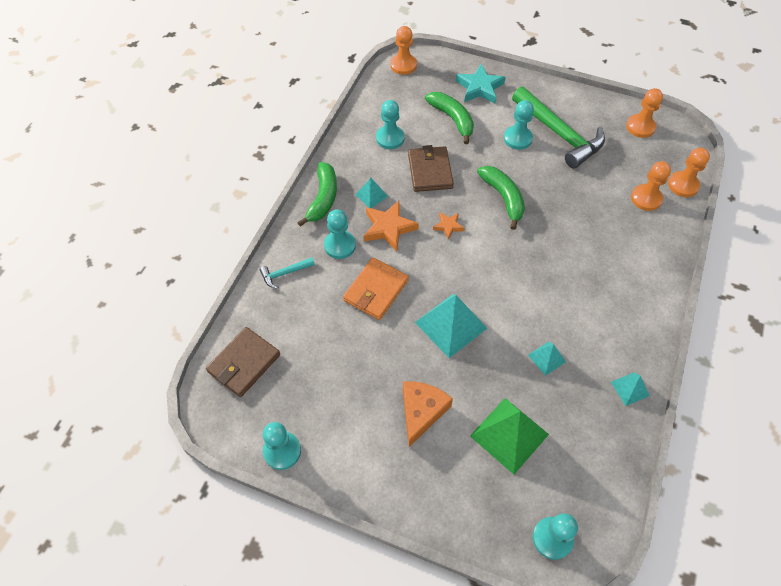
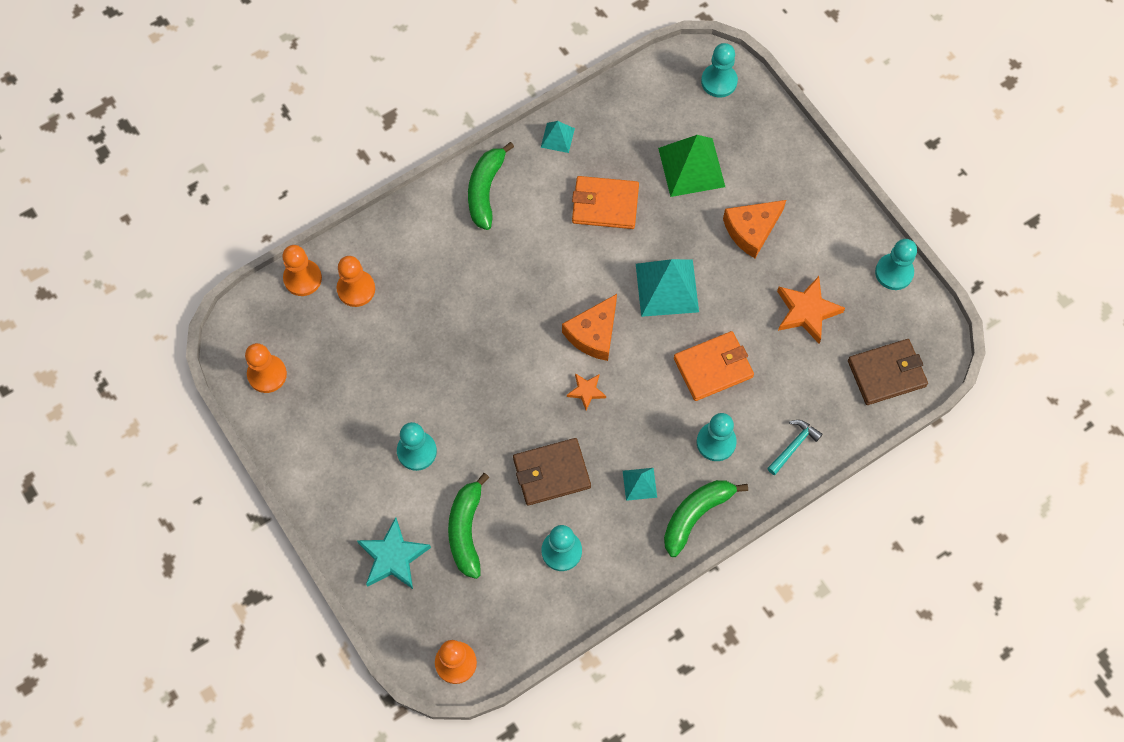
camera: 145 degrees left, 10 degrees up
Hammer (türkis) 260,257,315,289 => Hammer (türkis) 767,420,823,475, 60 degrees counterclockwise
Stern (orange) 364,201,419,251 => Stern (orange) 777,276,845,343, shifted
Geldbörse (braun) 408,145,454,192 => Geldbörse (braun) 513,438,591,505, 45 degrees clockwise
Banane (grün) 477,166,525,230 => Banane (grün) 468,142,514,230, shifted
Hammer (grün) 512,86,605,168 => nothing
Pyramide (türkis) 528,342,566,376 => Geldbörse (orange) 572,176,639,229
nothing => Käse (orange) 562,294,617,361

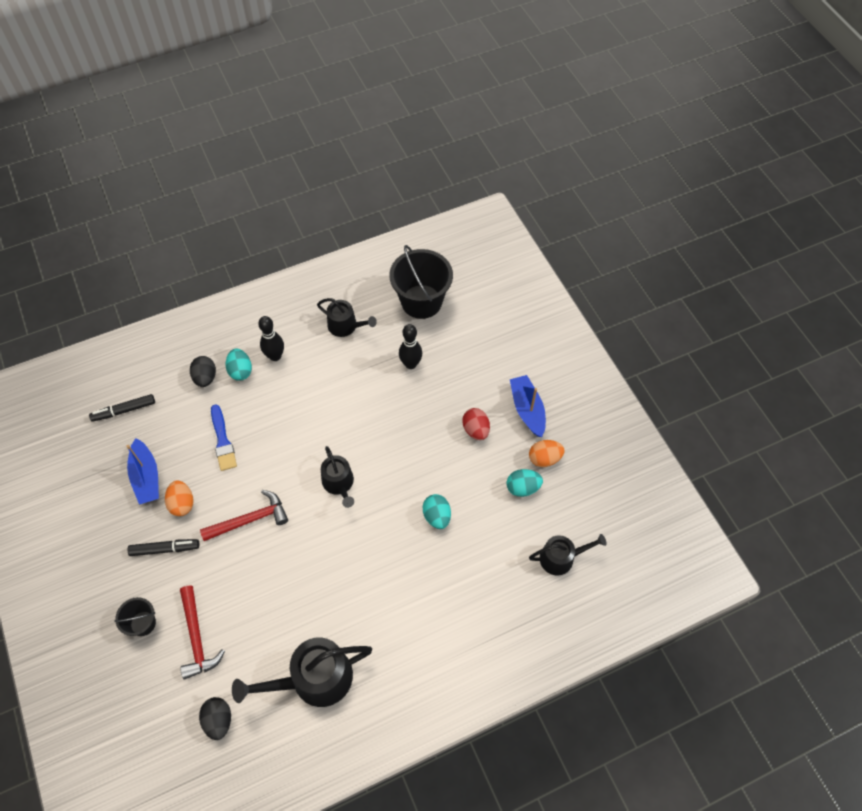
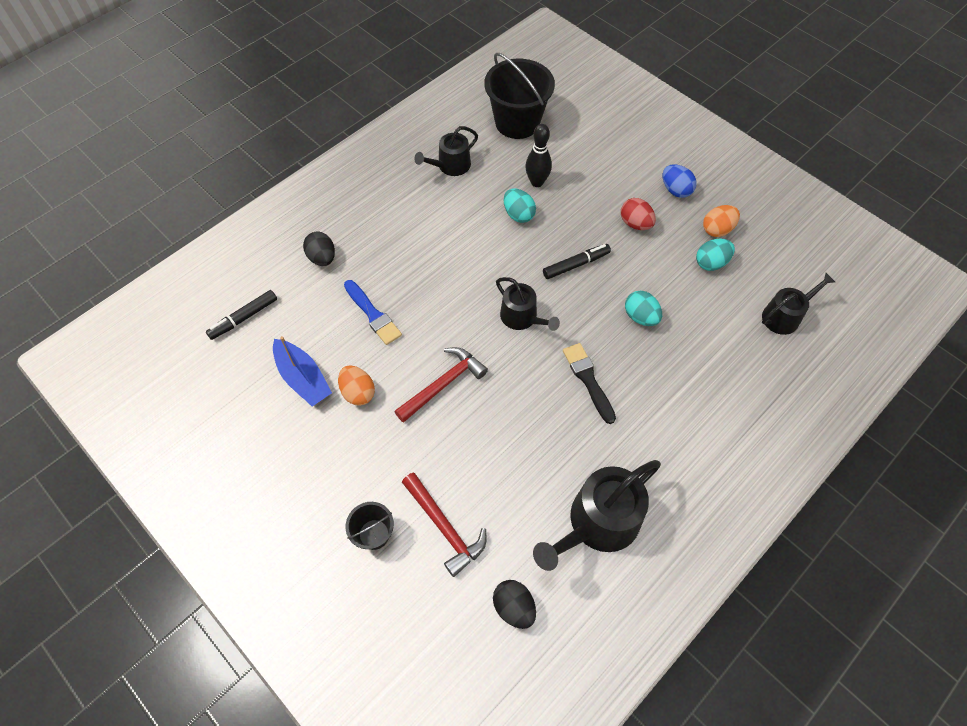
camera: 20 degrees left, 0 degrees up
Filzstift (schwarz) 128,539,199,556 => Filzstift (schwarz) 543,244,611,279, shifted
Ei (türkis) 226,349,252,381 => Ei (türkis) 504,189,536,223, shifted
Bowlingkegel (schwarz) 258,316,284,361 => nothing
Gießkanne (schwarz) 317,298,377,337 => Gießkanne (schwarz) 414,126,478,176, 135 degrees clockwise
Boot (blau) 510,375,546,437 => Ei (blau) 663,164,697,198
nothing => Pinsel (schwarz) 563,343,616,424

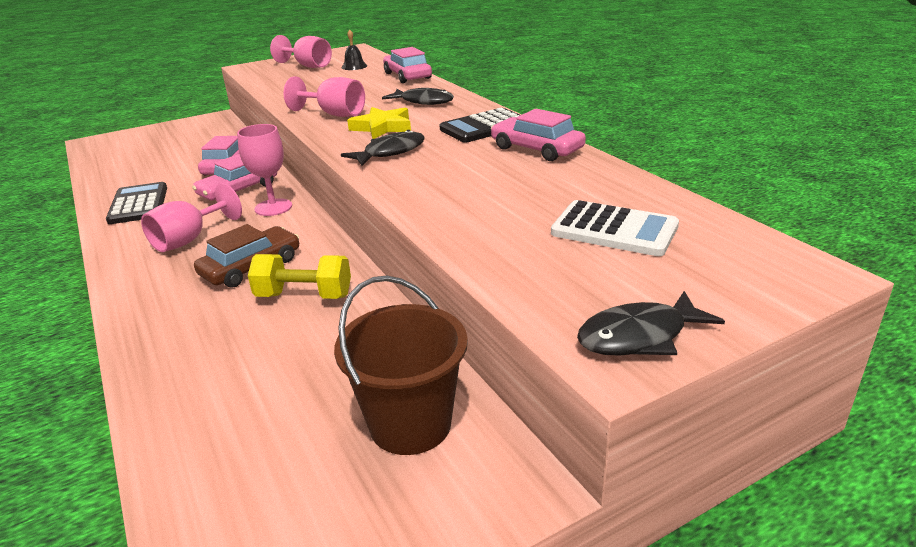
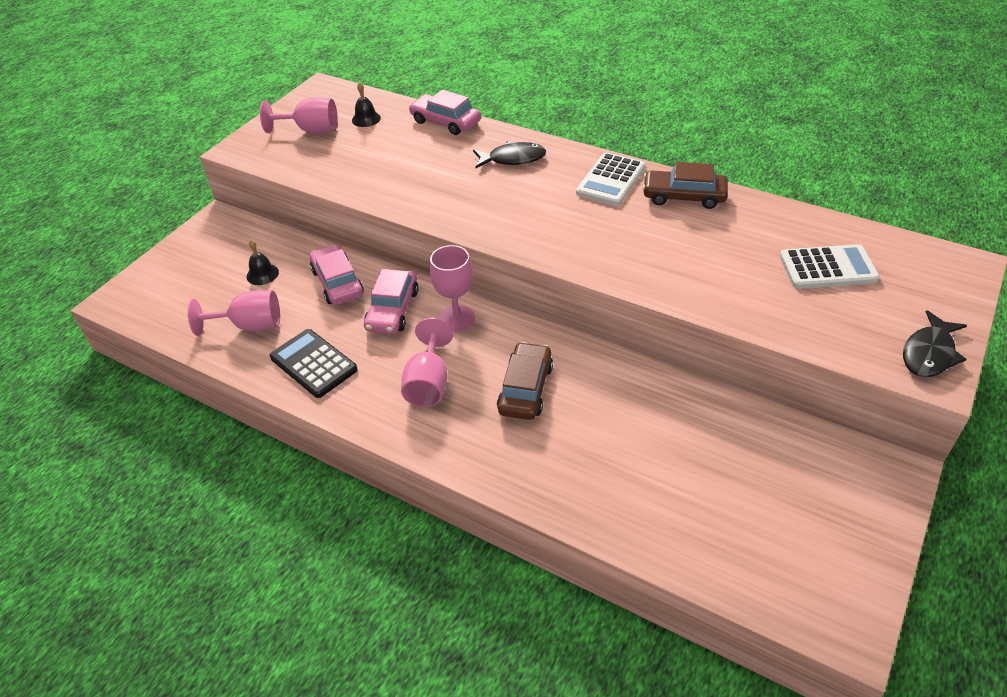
camera: 30 degrees left, 15 degrees up
Hantel (gelb) 248,254,351,299 => nothing
Kelch (rosa) 283,76,365,117 => Kelch (rosa) 187,290,280,336, shifted
Eimer (braun) 334,275,468,455 => nothing
Fisch (schwarz) 341,130,424,166 => nothing
Stern (gelb) 347,107,411,139 => nothing
Taschenrechner (schwarz) 439,108,520,143 => Taschenrechner (weiß) 576,153,645,206
Auto (rosa) 491,109,586,161 => Auto (braun) 642,162,728,209
nothing => Glocke (schwarz) 247,240,279,285

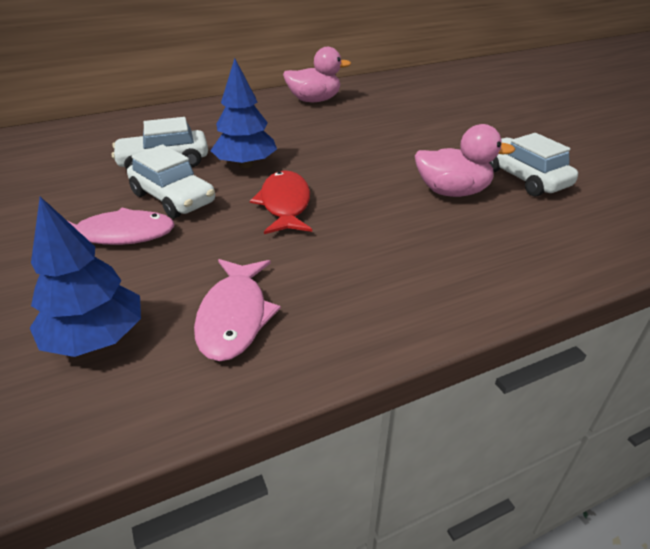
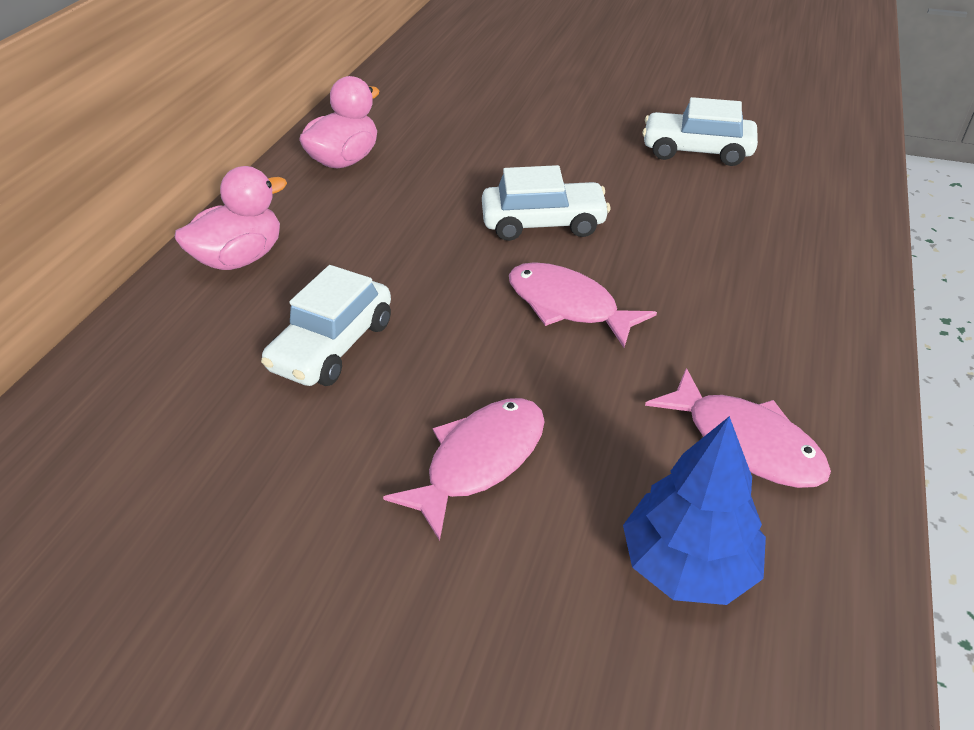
camera: 45 degrees left, 5 degrees up
Auto (weiß) 127,144,215,219 => Auto (weiß) 482,165,610,241, shifted
Baum (blau) 210,58,277,168 => nothing
Fisch (rot) 250,170,312,234 => Fisch (rosa) 509,262,657,348
Ente (rosa) 415,124,515,197 => Ente (rosa) 175,166,287,270, shifted

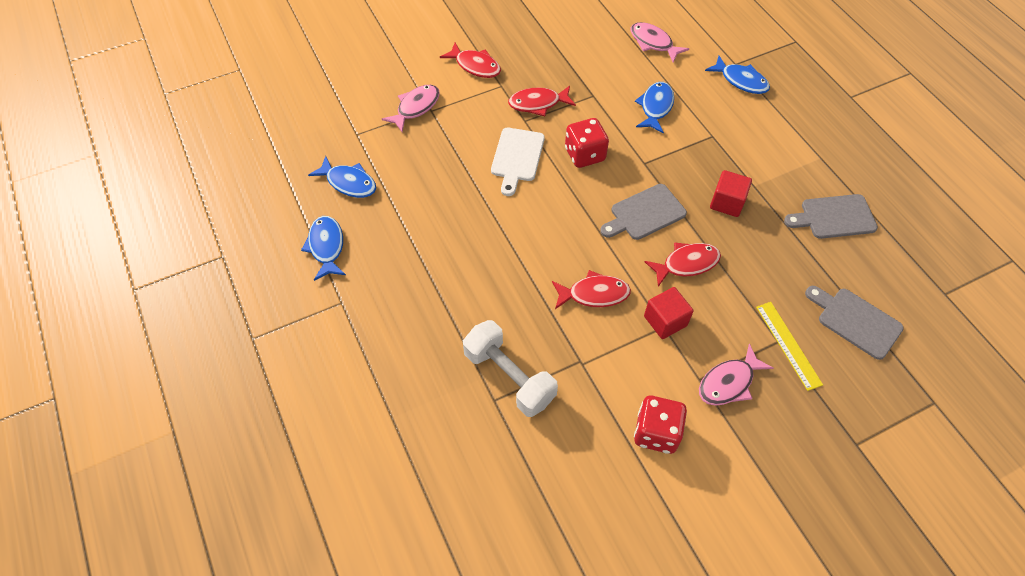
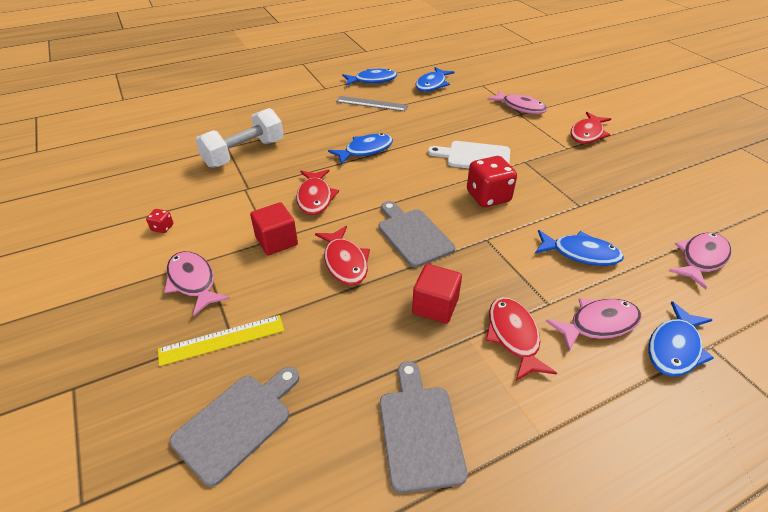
camera: 90 degrees right, 15 degrees down
Fisch (rot) 508,86,576,116 => Fisch (rot) 485,297,557,381, shifted
Spielwürfel (rot) 634,396,687,454 => Spielwürfel (rot) 146,209,173,233, x0.45
nothing => Fisch (blau) 328,133,393,165
nothing => Lineal (grau) 336,96,408,111
nothing => Fisch (rosa) 546,298,641,351

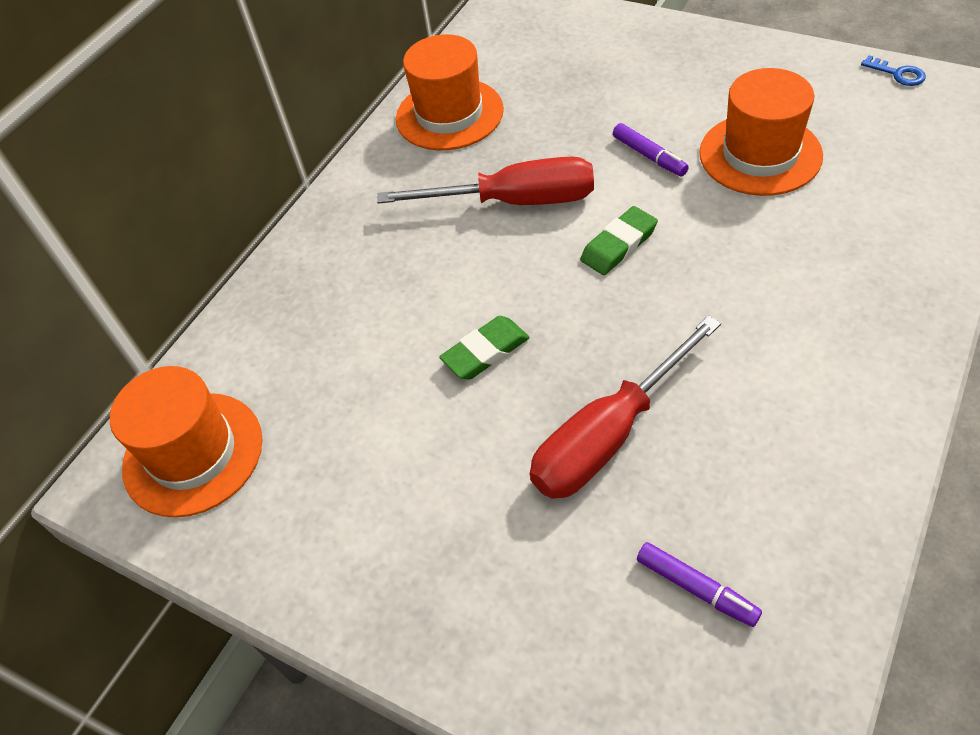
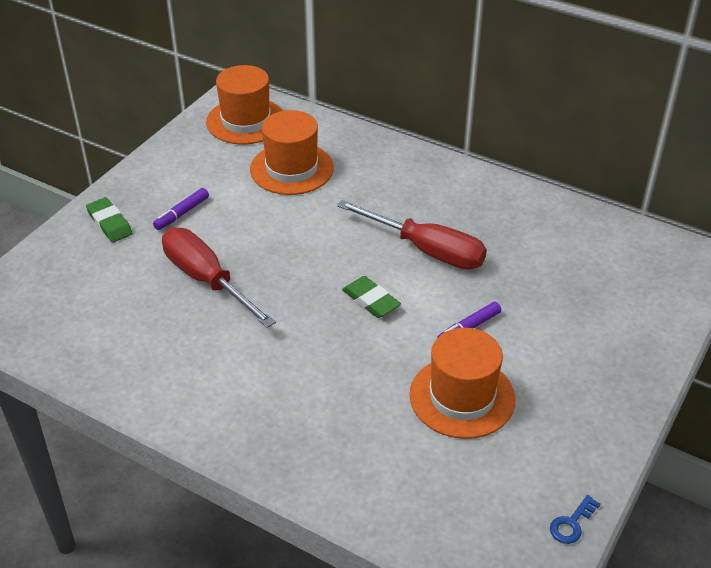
camera: 85 degrees right, 10 degrees down
Schraubenzieher (rot) 377,157,594,205 => Schraubenzieher (rot) 337,200,487,270, 60 degrees counterclockwise
Hut (orange) 396,34,504,150 => Hut (orange) 250,110,334,195, shifted
Radiergummi (grün) 439,316,530,380 => Radiergummi (grün) 86,197,133,243, shifted
Filzstift (lila) 637,542,762,627 => Filzstift (lila) 153,188,209,230, shifted

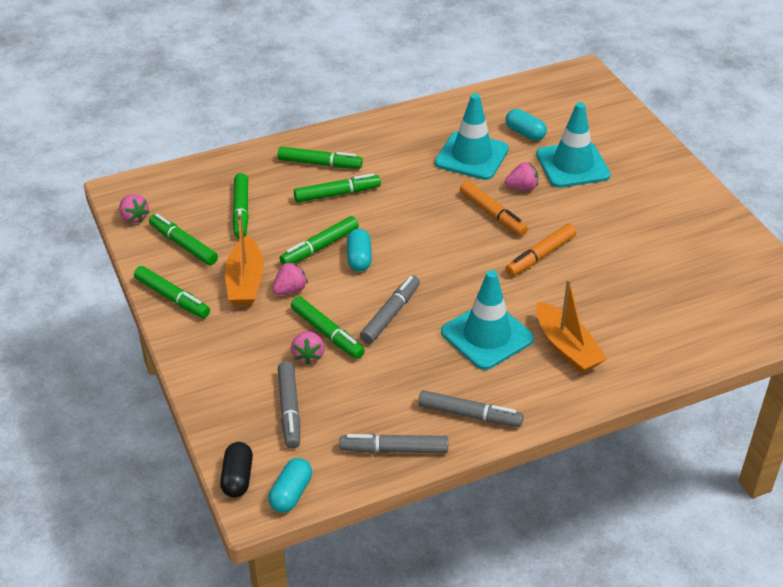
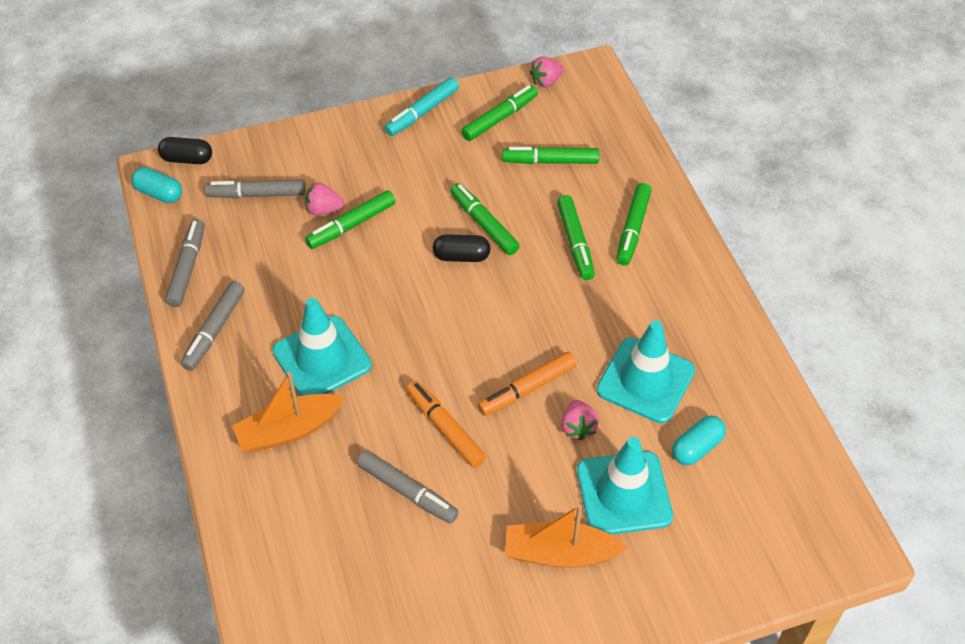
camera: 95 degrees right, 10 degrees up
Filzstift (grün) 134,266,210,318 => Filzstift (türkis) 384,77,459,136
Boot (orange) 225,214,264,306 => Boot (orange) 505,504,628,568, shifted
Erdbeere (rosa) 273,262,308,295 => nothing
Kapsel (türkis) 347,229,372,271 => Kapsel (schwarz) 433,234,490,262
Filzstift (grau) 360,275,420,344 => Filzstift (grau) 357,450,459,524, shifted

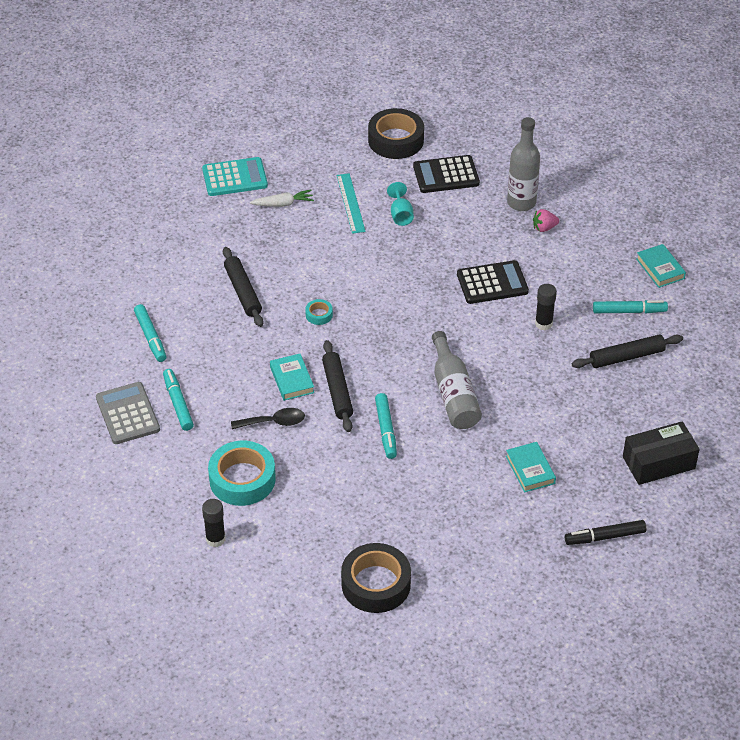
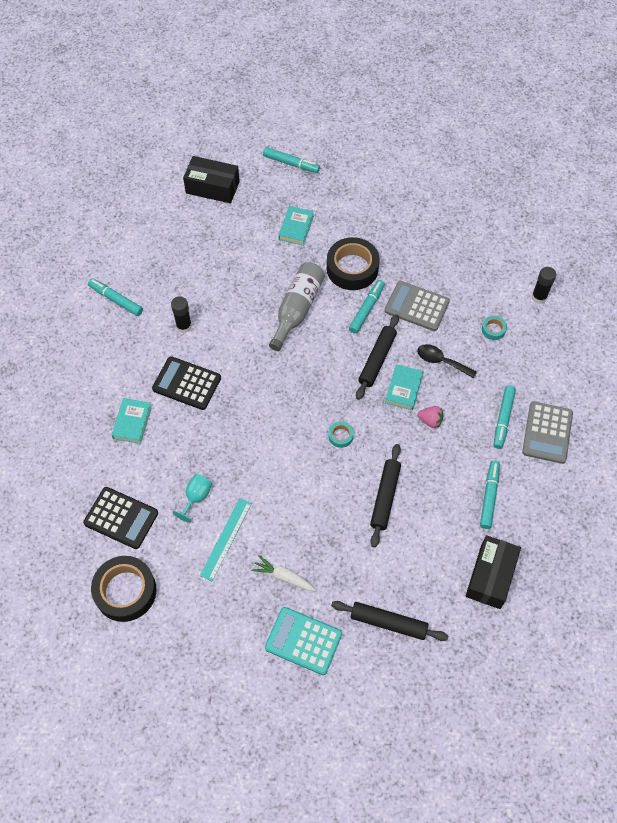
camera: 145 degrees left, 15 degrees up
Klebeband (türkis) 208,441,276,506 => Klebeband (türkis) 482,316,507,340, x0.44
Klebeband (schwarz) 341,543,411,613 => Klebeband (schwarz) 327,237,379,290, shifted
Flasche (grau) 507,117,540,211 => nothing
Erdbeere (rosa) 533,209,559,232 => Erdbeere (rosa) 417,406,443,428, shifted
Filzstift (schwarz) 565,520,646,545 => Filzstift (türkis) 263,147,320,173
Nudelholz (schwarz) 572,334,683,368 => Nudelholz (schwarz) 331,601,448,641, shifted
Buch (türkis) 636,244,686,288 => Buch (türkis) 112,398,152,444, shifted
nothing => Taschenrechner (grau) 385,281,450,331
nothing => Schachtel (schwarz) 465,535,521,609

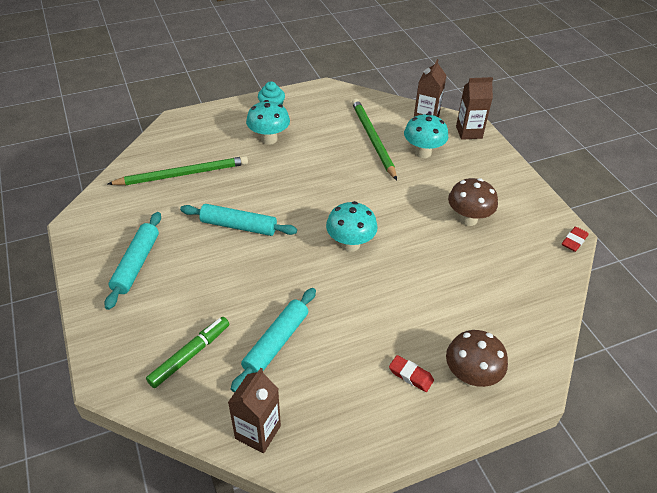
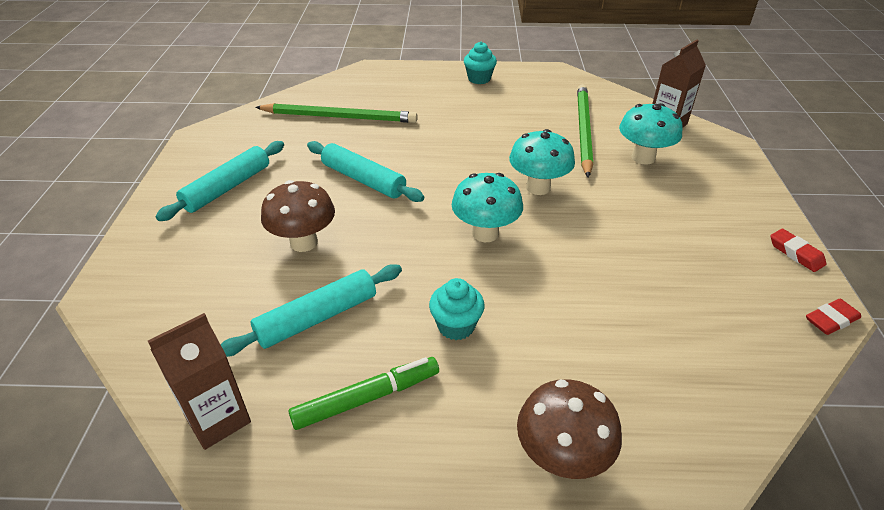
camera: 25 degrees right, 5 degrees down
Filzstift (grün) 146,317,229,388 => Filzstift (grün) 288,357,439,430, shifted
Pilz (türkis) 246,100,290,145 => Pilz (türkis) 509,129,575,195, shifted
Radiergummi (rot) 389,355,434,392 => Radiergummi (rot) 771,229,826,272, shifted
Pilz (braun) 448,178,498,226 => Pilz (braun) 261,180,335,252, shifted
Getränkekarton (braun) 456,77,493,140 => nothing
nothing => Muffin (türkis) 429,278,485,340

